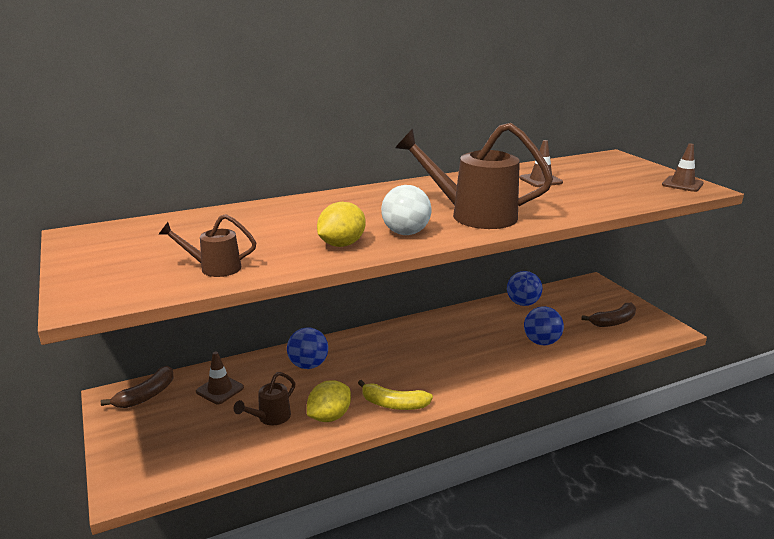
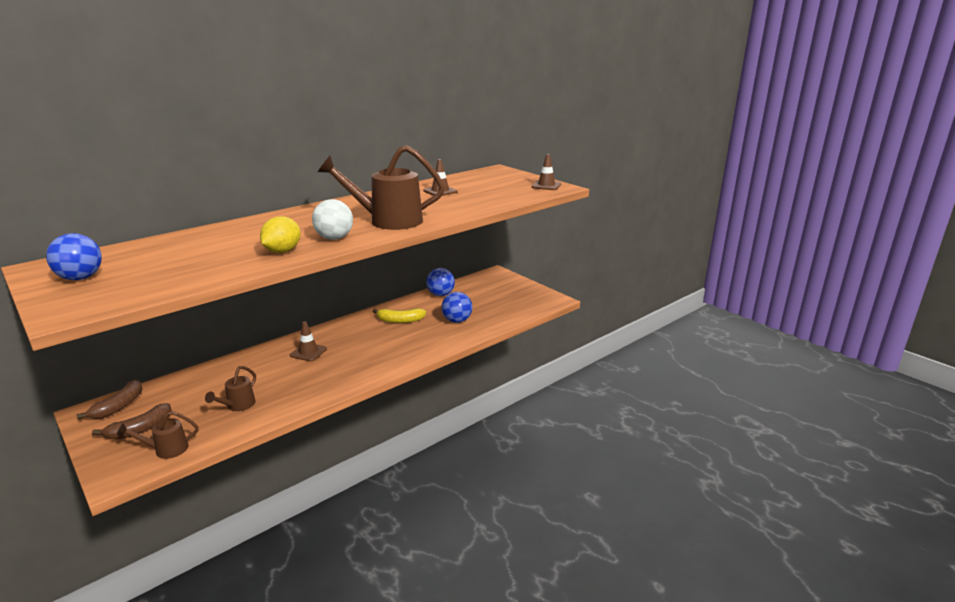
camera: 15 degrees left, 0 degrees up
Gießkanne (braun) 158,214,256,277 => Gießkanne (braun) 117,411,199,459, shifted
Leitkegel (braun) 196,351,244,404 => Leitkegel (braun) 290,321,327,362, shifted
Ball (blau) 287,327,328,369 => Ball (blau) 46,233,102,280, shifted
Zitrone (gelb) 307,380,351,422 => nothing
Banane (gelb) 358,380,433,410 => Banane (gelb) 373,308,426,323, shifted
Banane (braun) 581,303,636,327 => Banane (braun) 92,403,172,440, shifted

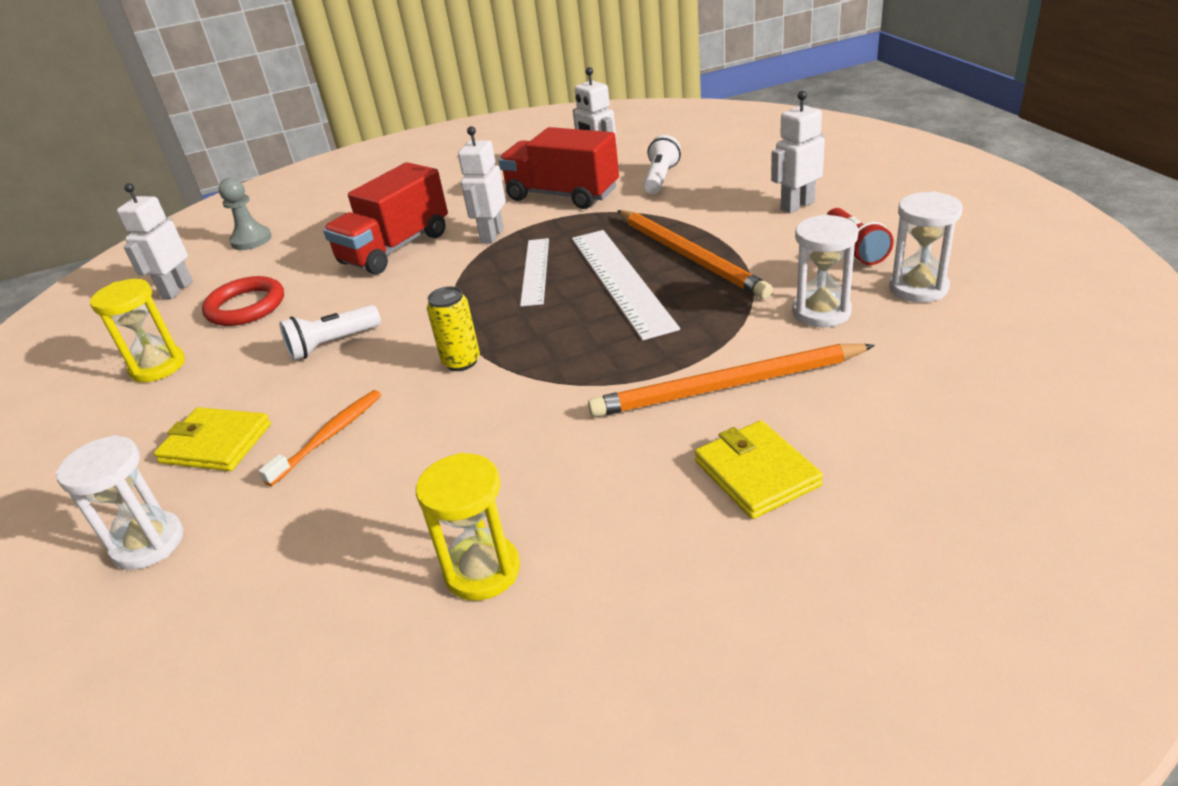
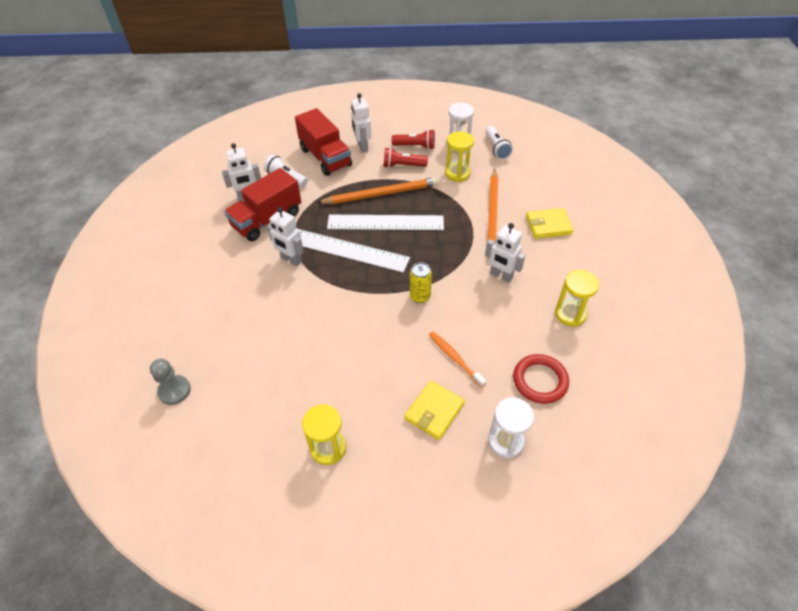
camera: 75 degrees left, 15 degrees up
Roboter (weiß) 117,183,193,299 => Roboter (weiß) 485,223,525,283, shifted
Ring (rot) 202,276,284,326 => Ring (rot) 513,354,569,404, shifted
Taschenlampe (weiß) 279,305,381,360 => Taschenlampe (weiß) 485,126,513,160, shifted
Lastwagen (rot) 323,162,448,275 => Lastwagen (rot) 295,108,352,176, shifted
Lineal (weiß) 520,238,549,307 => Lineal (weiß) 299,229,410,272, x1.61
Sanduhr (weiß) 792,214,859,327 => Sanduhr (gelb) 445,131,474,182
nothing => Taschenlampe (rot) 383,147,428,168

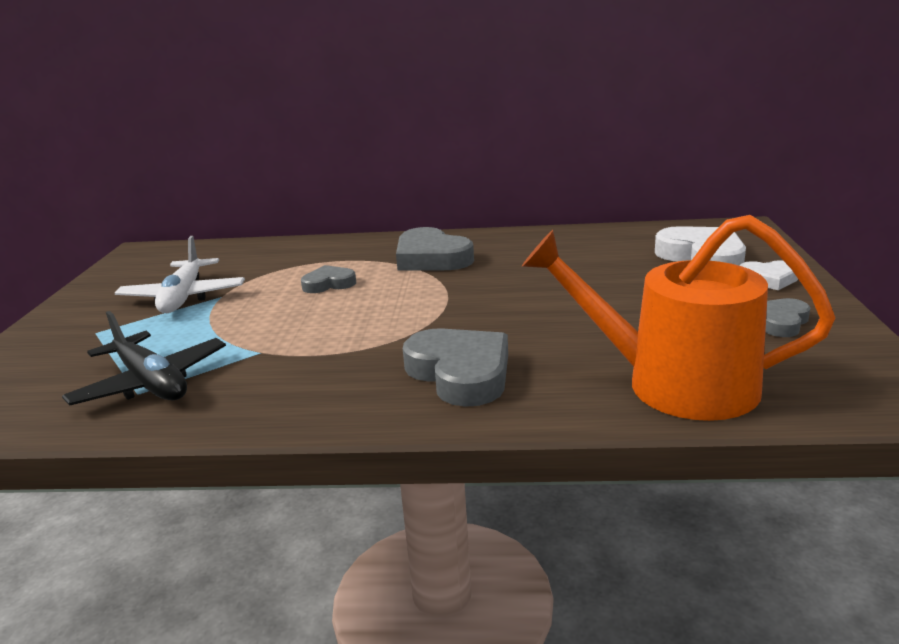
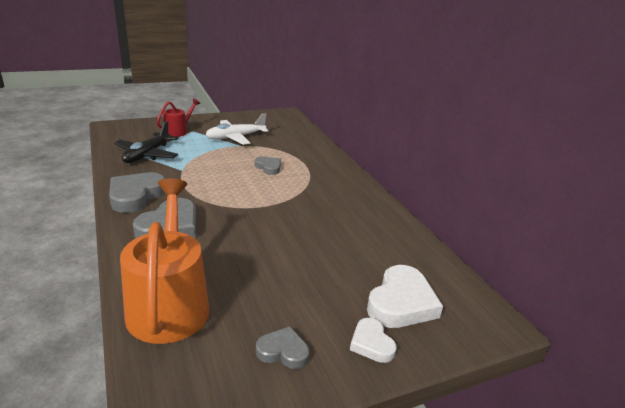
camera: 60 degrees right, 5 degrees up
Herz (grau) 396,227,474,271 => Herz (grau) 109,172,166,213, shifted
nothing => Gießkanne (rot) 157,98,200,137

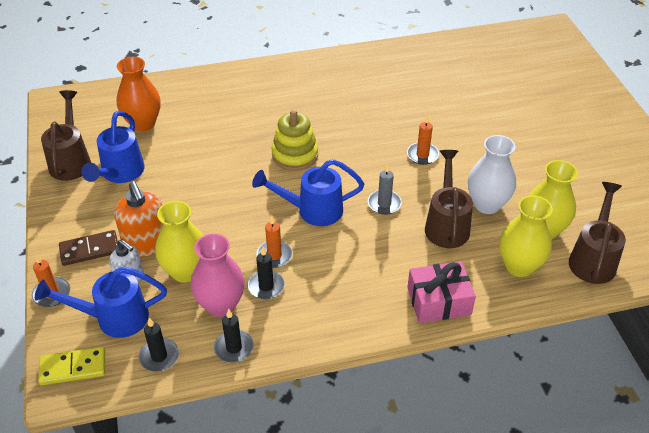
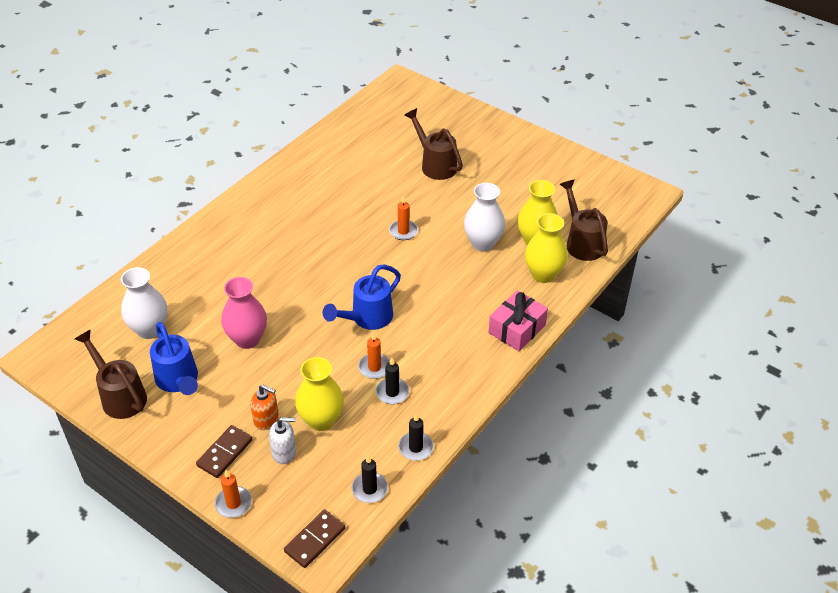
camera: 40 degrees left, 0 degrees up
Gießkanne (blau) 35,266,167,338 => nothing
Dominostein (gelb) 38,347,105,385 => Dominostein (braun) 284,510,345,568
Seifenspender (orange) 114,181,163,257 => Seifenspender (orange) 250,385,279,430, x0.65
Vase (orange) 117,57,161,132 => Vase (weiß) 121,267,167,339
Vase (rosa) 191,234,245,317 => Vase (rosa) 221,277,267,349, shifted
Stapelspielzeug (gelb) 271,109,318,171 => nothing
Kerze (grau) 368,163,402,215 => nothing
Gießkanne (braun) 425,150,473,248 => Gießkanne (braun) 404,108,463,180, shifted

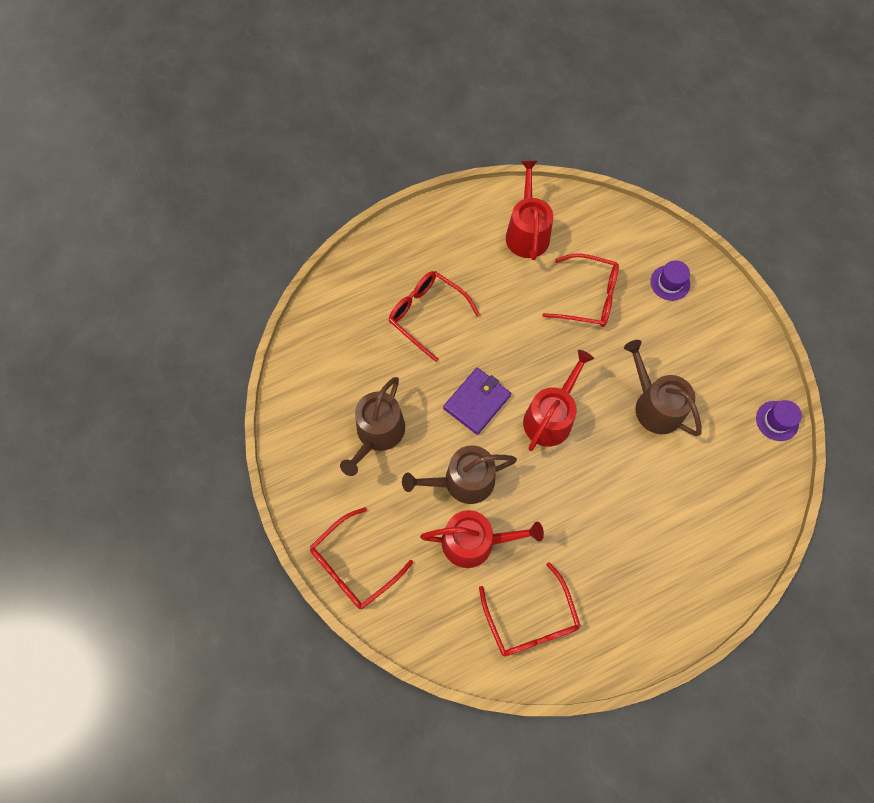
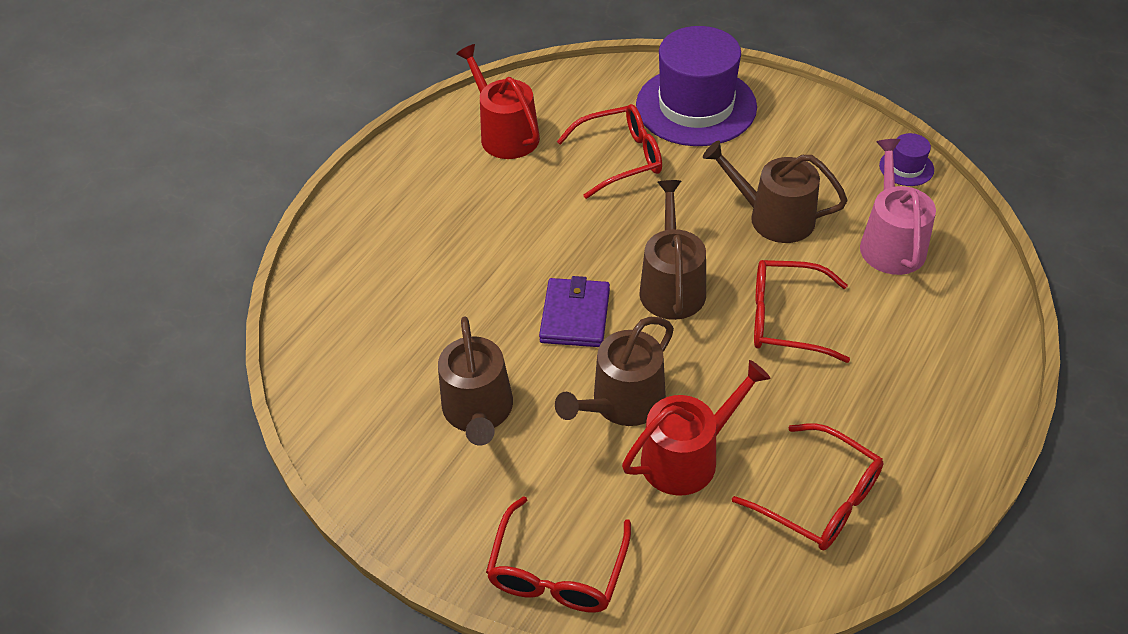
camera: 30 degrees left, 20 degrees down
Brille (rot) 389,271,480,362 => Brille (rot) 754,260,850,363, shifted
Gießkanne (rot) 523,350,594,451 => Gießkanne (braun) 639,180,706,320
Hut (lila) 650,260,690,301 => Hut (lila) 636,26,757,146, x2.39
nothing => Gießkanne (rosa) 860,139,936,275

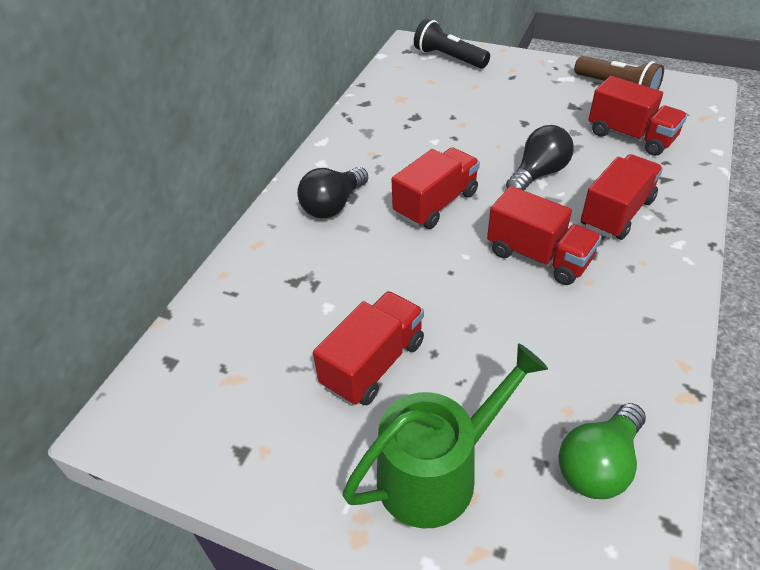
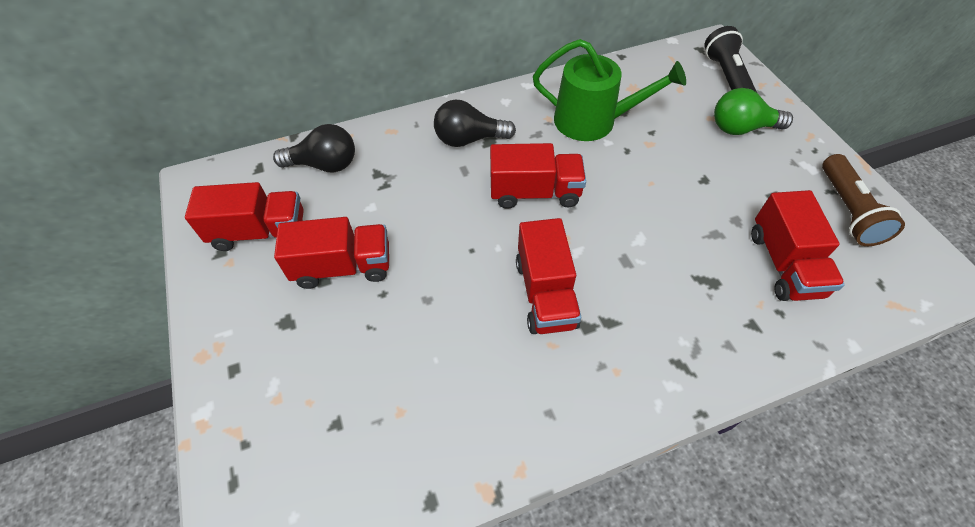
camera: 45 degrees right, 10 degrees up
Gießkanne (grün) 342,343,548,528 => Gießkanne (grün) 533,39,686,141, shifted
Glühbirne (schwarz) 506,125,574,190 => Glühbirne (schwarz) 273,124,355,173, shifted
Glühbirne (grün) 559,403,646,499 => Glühbirne (grün) 714,88,793,135, shifted
Lastwagen (rot) 581,154,663,240 => Lastwagen (rot) 185,182,304,251, shifted

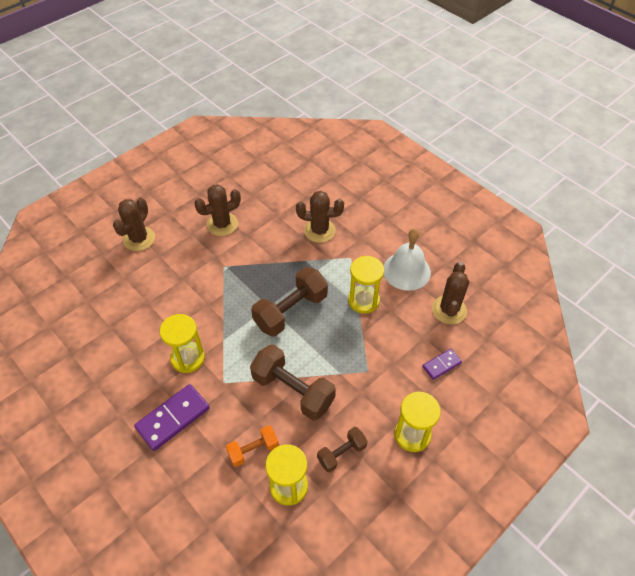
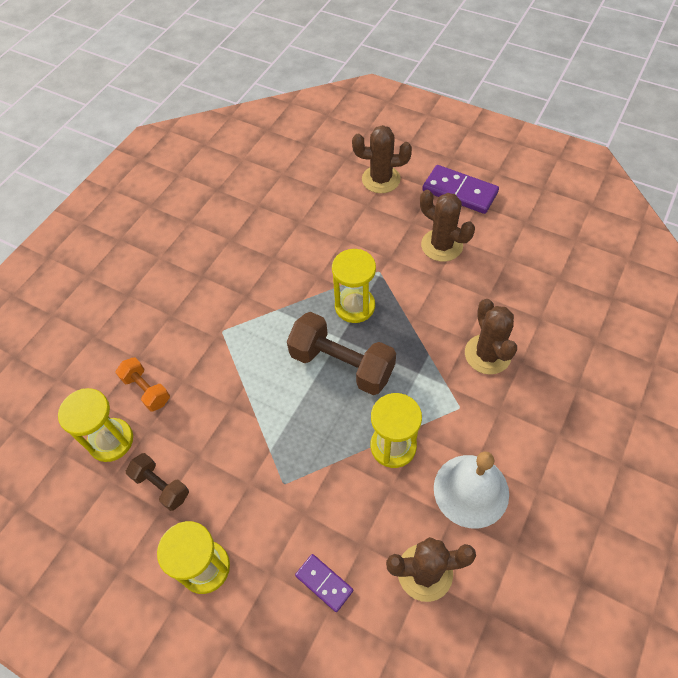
camera: 75 degrees right, 5 degrees up
Dominostein (lila) 134,384,210,451 => Dominostein (lila) 422,165,499,214, shifted
Sanduhr (gelb) 160,314,205,373 => Sanduhr (gelb) 332,249,376,323, shifted
Hantel (braun) 250,344,336,421 => nothing

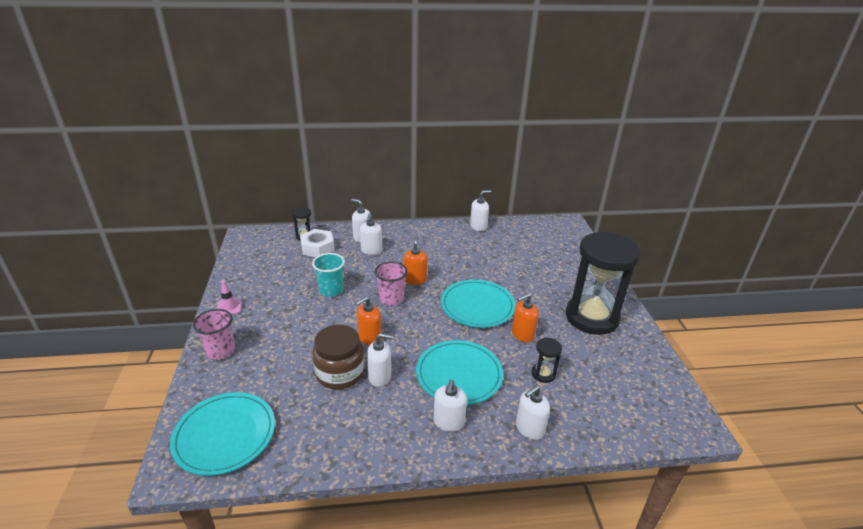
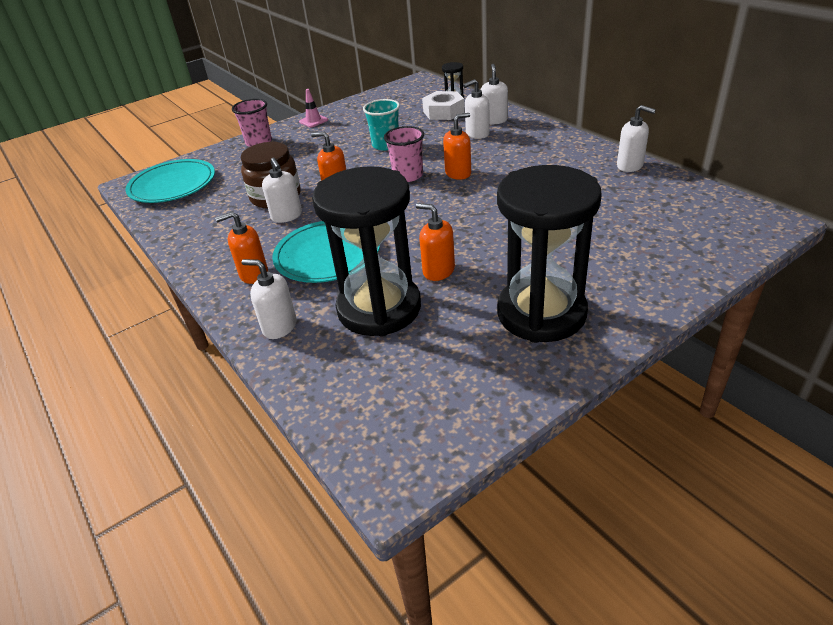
camera: 65 degrees right, 5 degrees up
Seifenspender (weiß) 434,380,467,432 => Seifenspender (orange) 215,211,268,284
Teller (türkis) 441,280,516,328 => nothing
Sanduhr (schwarz) 532,337,562,383 => Sanduhr (schwarz) 312,166,421,336, x2.49

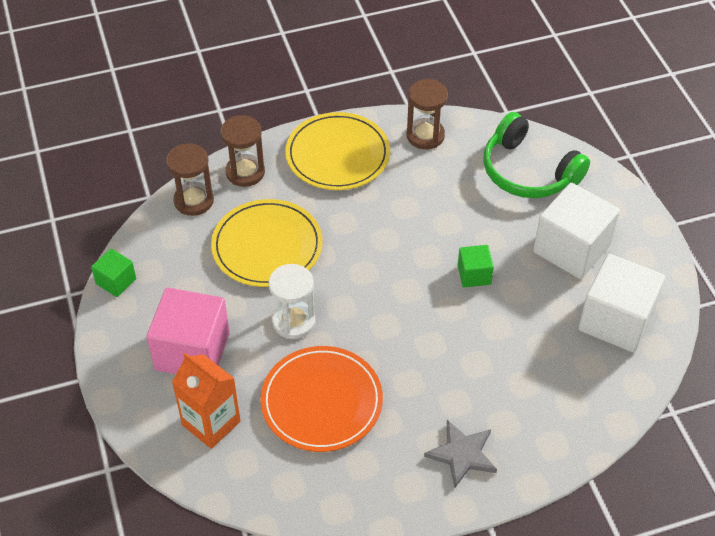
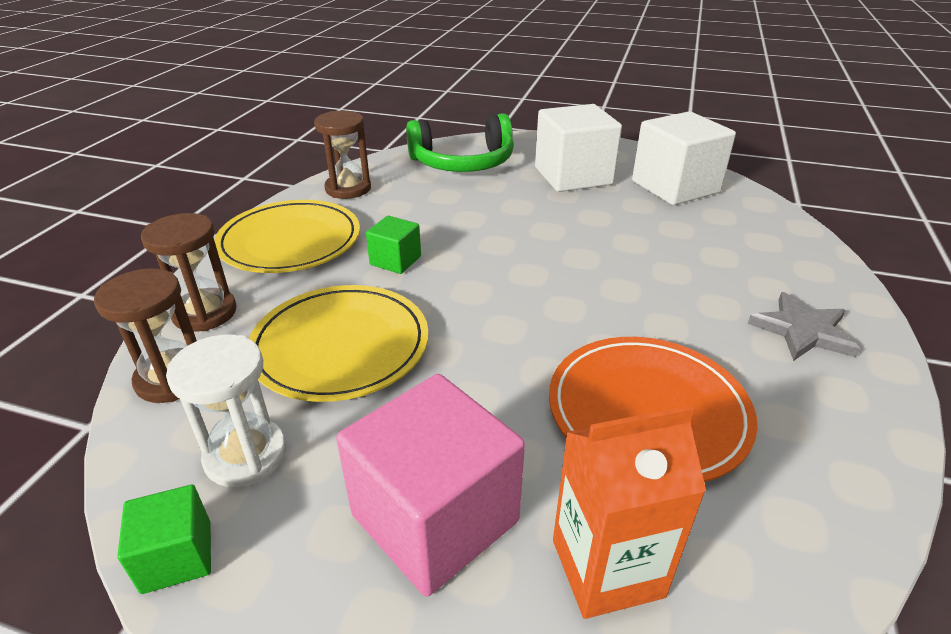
camera: 55 degrees left, 15 degrees down
Sanduhr (weiß) 269,264,316,339 => Sanduhr (weiß) 166,335,286,487, shifted
Kubus (grün) 458,245,494,287 => Kubus (grün) 366,216,421,274, shifted

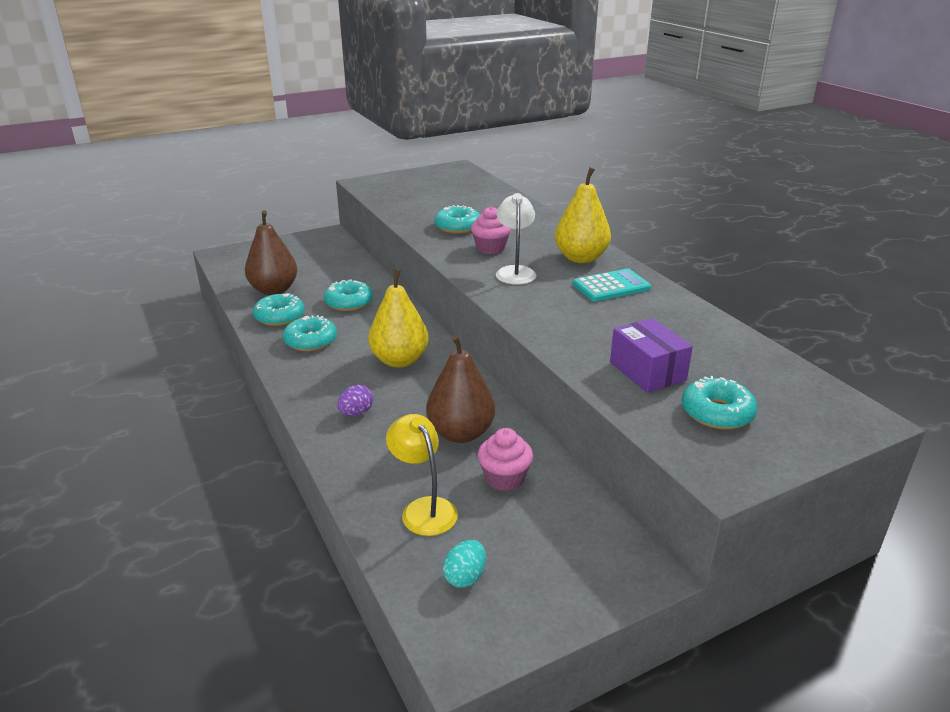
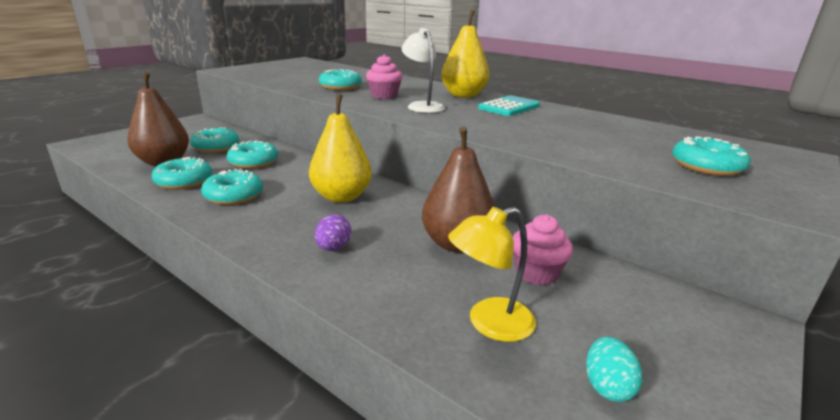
camera: 25 degrees left, 5 degrees down
Lampe (gelb) 386,414,458,536 => Lampe (gelb) 448,207,536,342, 60 degrees counterclockwise
Schachtel (lila) 610,318,693,393 => nothing
nothing => Donut (türkis) 190,127,239,153

